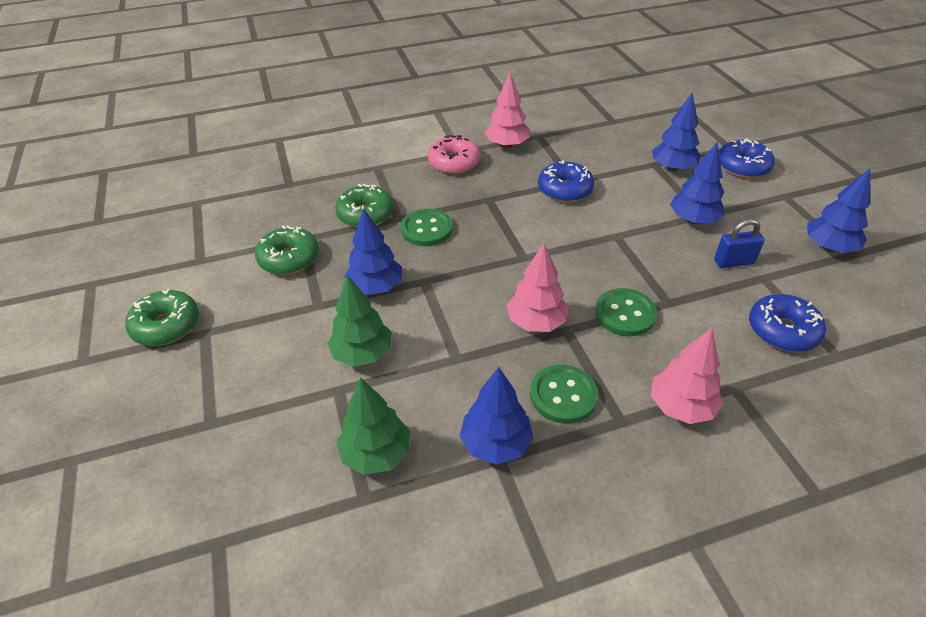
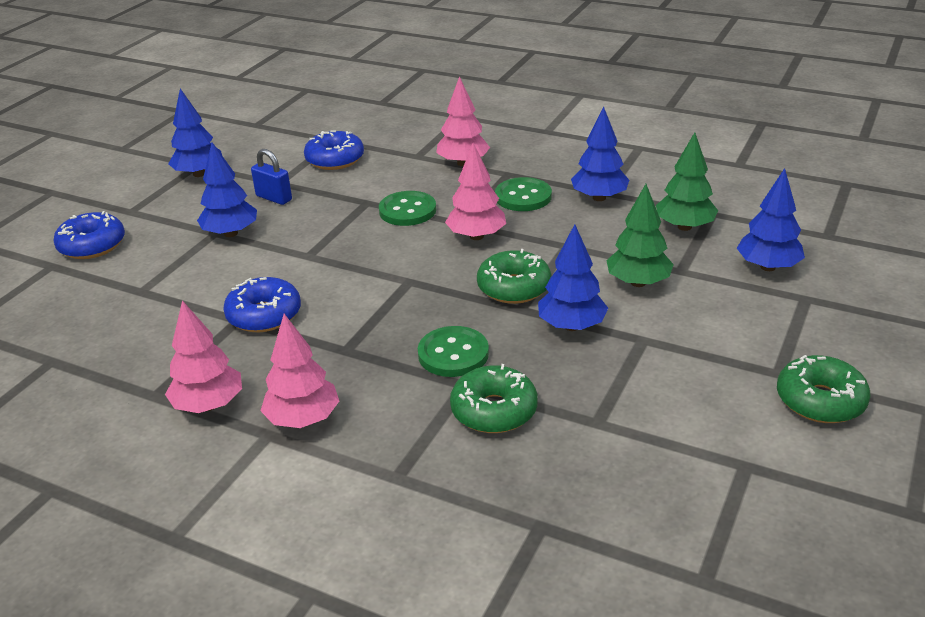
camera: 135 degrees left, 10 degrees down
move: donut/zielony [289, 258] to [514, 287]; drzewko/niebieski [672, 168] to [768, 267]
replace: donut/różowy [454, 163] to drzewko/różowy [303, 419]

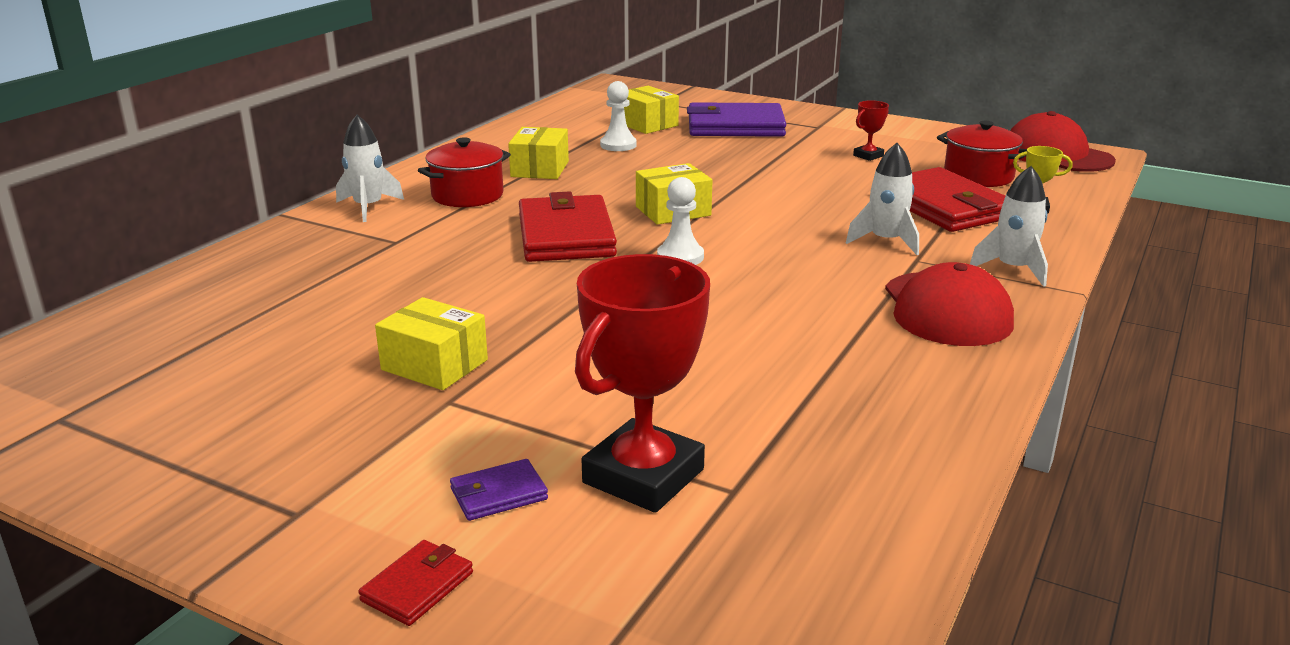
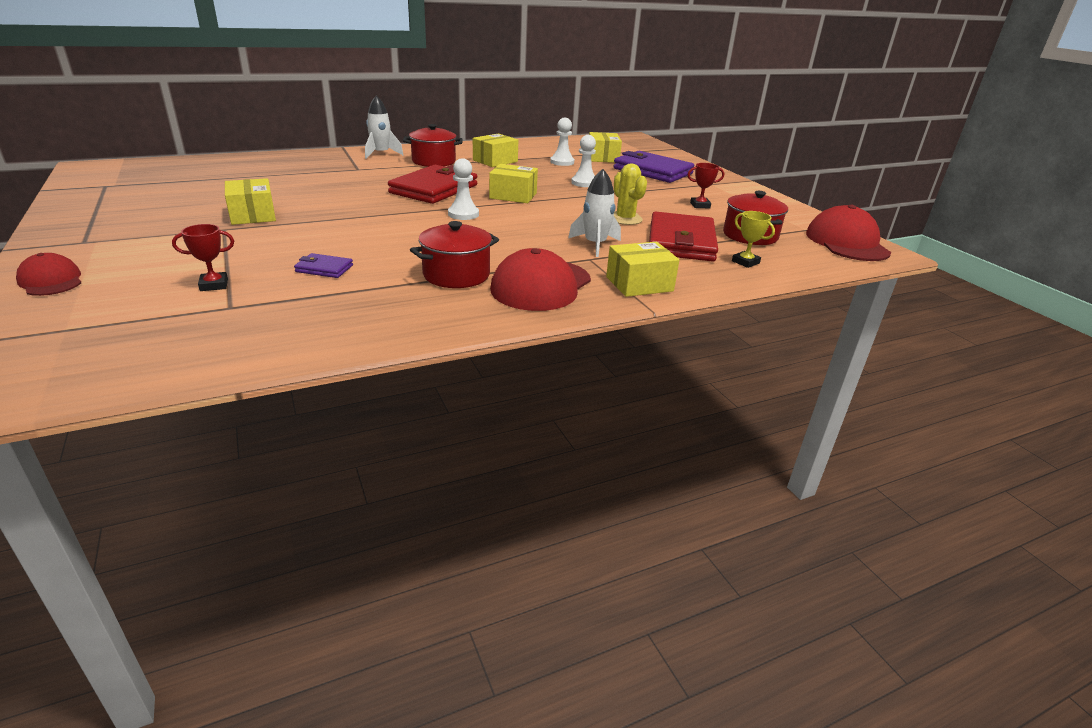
camera: 35 degrees right, 5 degrees up
insert: garnek/czerwony [456, 275]; pionek/biały [584, 183]; kaktus/żółty [625, 219]
move: portfel/fioletowy [498, 494] to [324, 268]
replace: portfel/czerwony [417, 586] to czapka/czerwony [51, 281]; rakieta/biały [1013, 269] to pudełko/żółty [639, 284]
resize: puchar/czerwony [643, 476] = [214, 285] x0.44

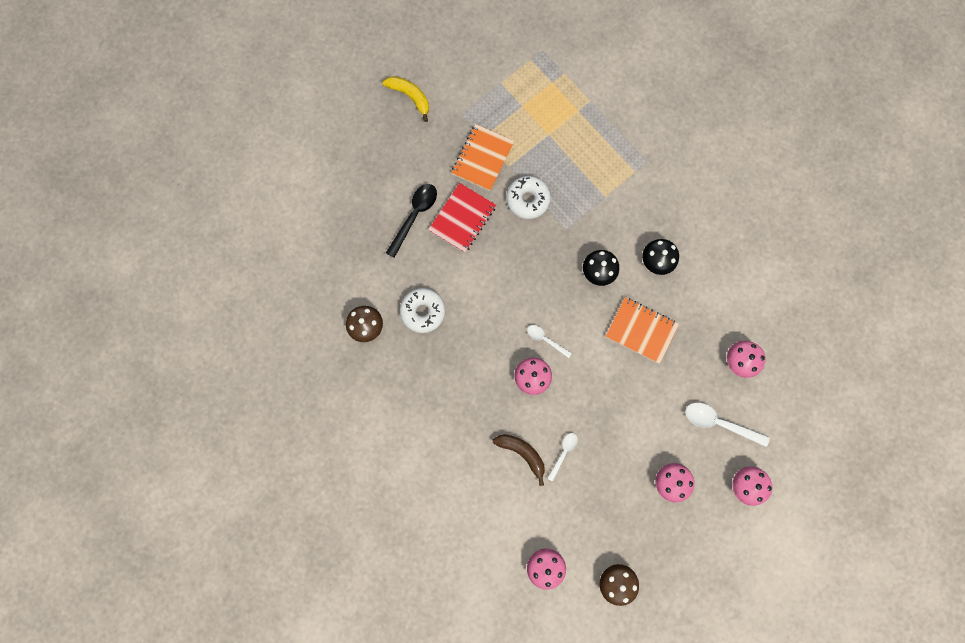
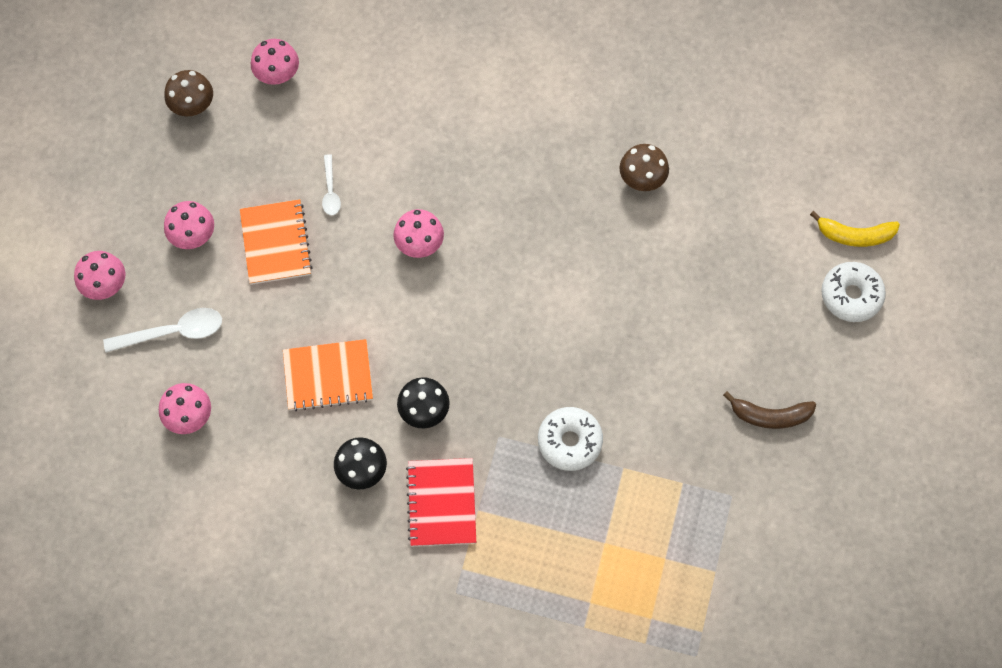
camera: 145 degrees right, 10 degrees down
delete: łyżka/czarny [414, 216]; łyżka/biały [545, 339]
move: banan/żółty [410, 97] to [854, 235]; donut/biały [423, 311] to [851, 295]; zeszyt/czerwony [462, 218] to [441, 503]; zeszyt/pomarańczowy [482, 158] to [276, 243]; banan/brązowy [522, 453] to [770, 416]

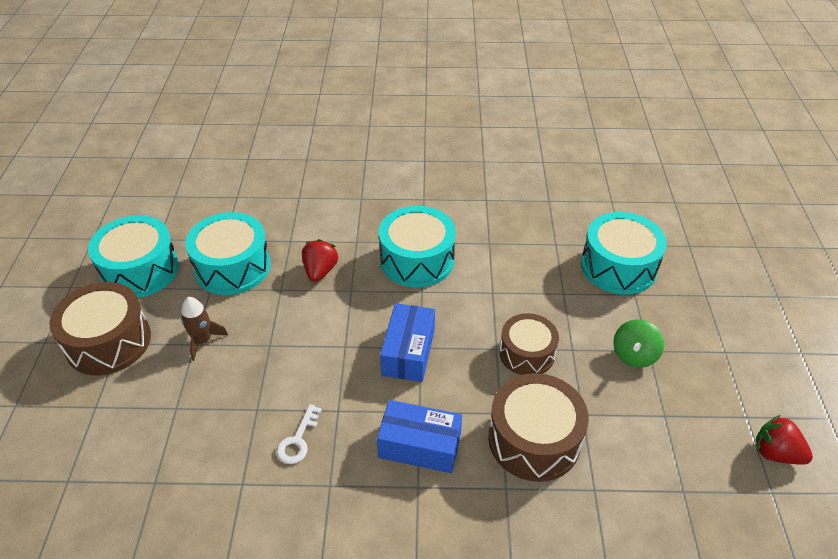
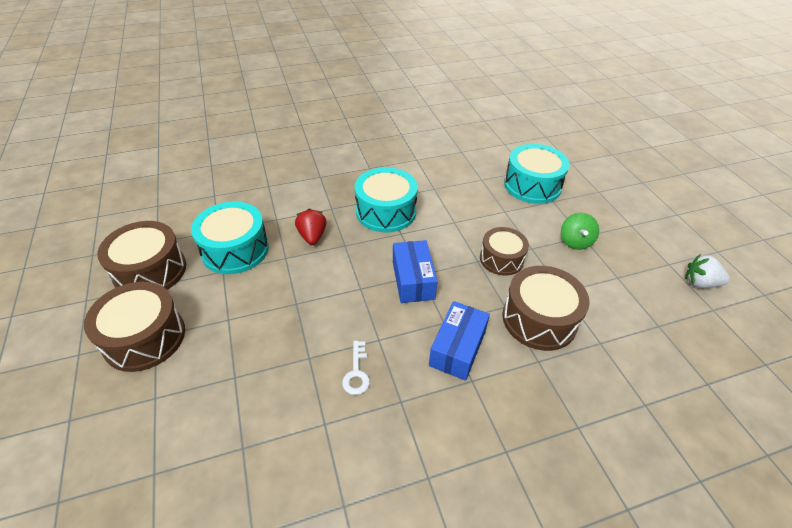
camera: 20 degrees left, 0 degrees up
delete: rakieta/brązowy [203, 341]
recolor: bęben/turkusowy [140, 270] to bęben/brązowy [150, 271]; truskawka/czerwony [775, 453] to truskawka/biały [700, 283]
rotate: pudełko/niebieski [419, 445] = [457, 348] 60 degrees counterclockwise

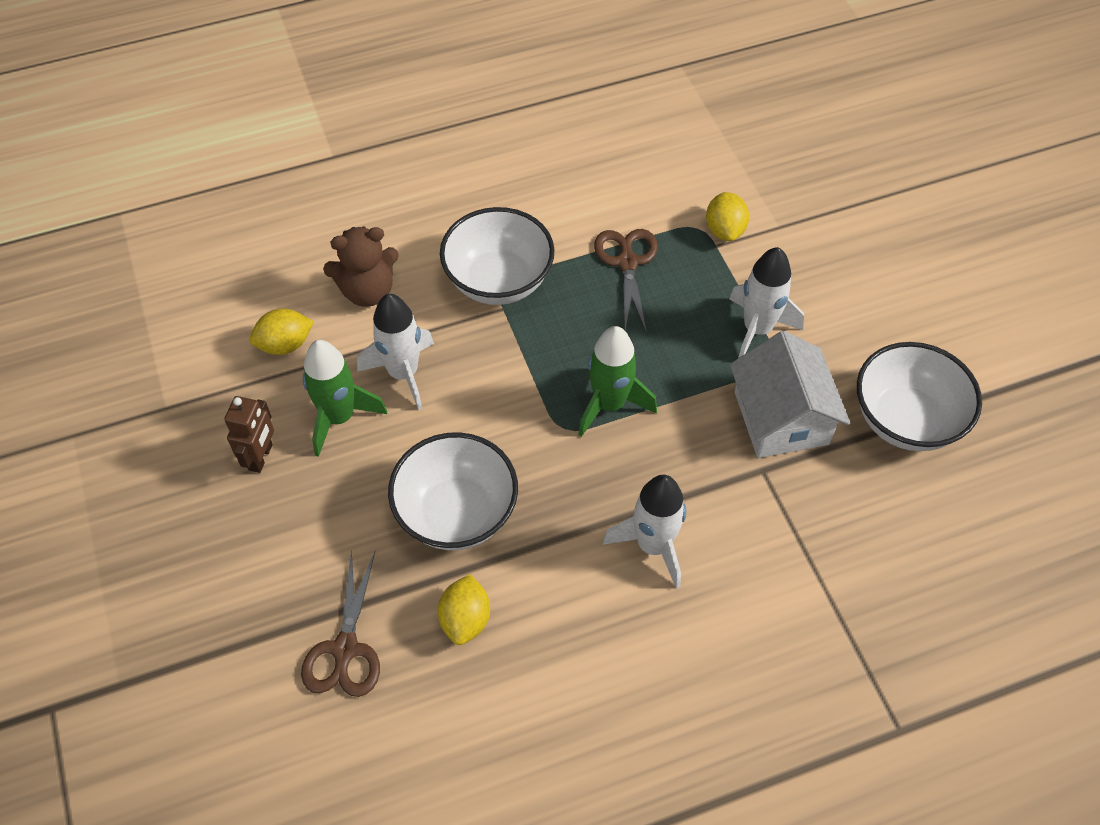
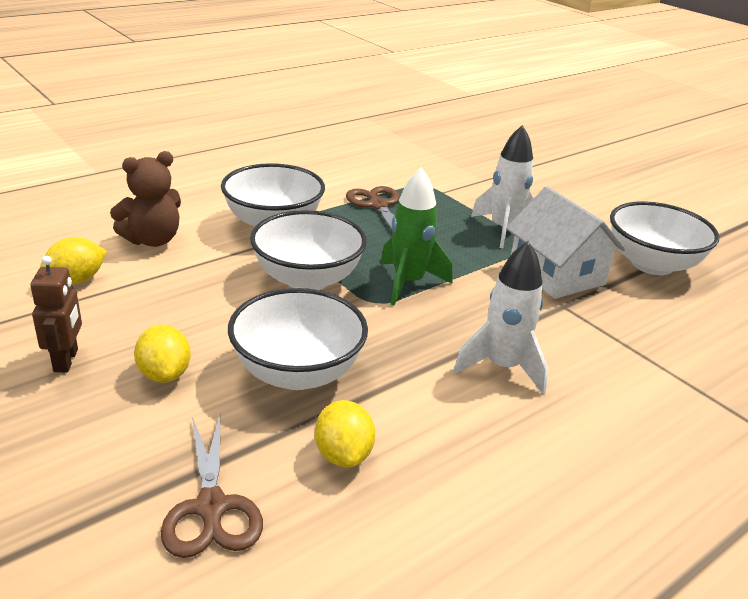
camera: 20 degrees left, 25 degrees down
delete: rakieta/zielony [339, 417]; rakieta/biały [403, 373]
insert: miska/biały [307, 279]
move: cytryna/żółty [725, 230] to [164, 374]

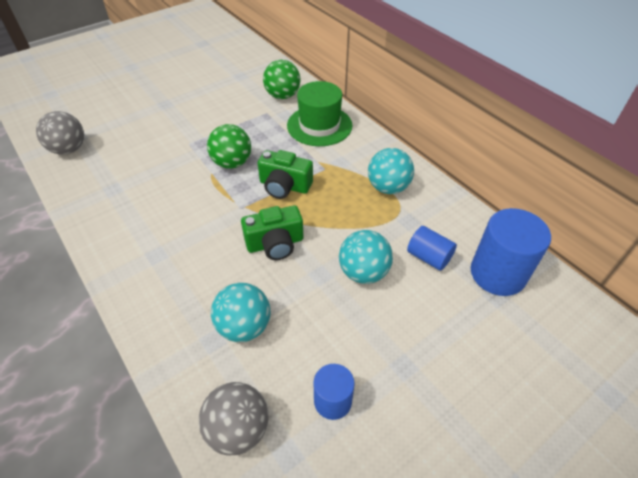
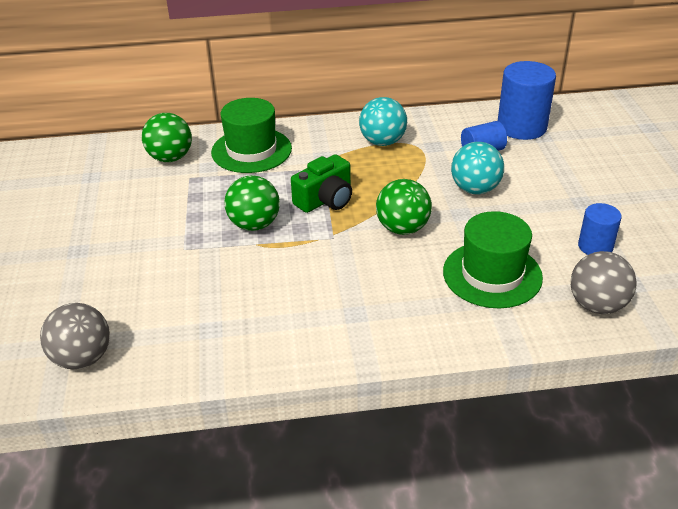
camera: 60 degrees left, 10 degrees down
replace: piłka/turkusowy [244, 326] to kapelusz/zielony [492, 274]; aparat fotograficzny/zielony [275, 244] to piłka/zielony [402, 228]

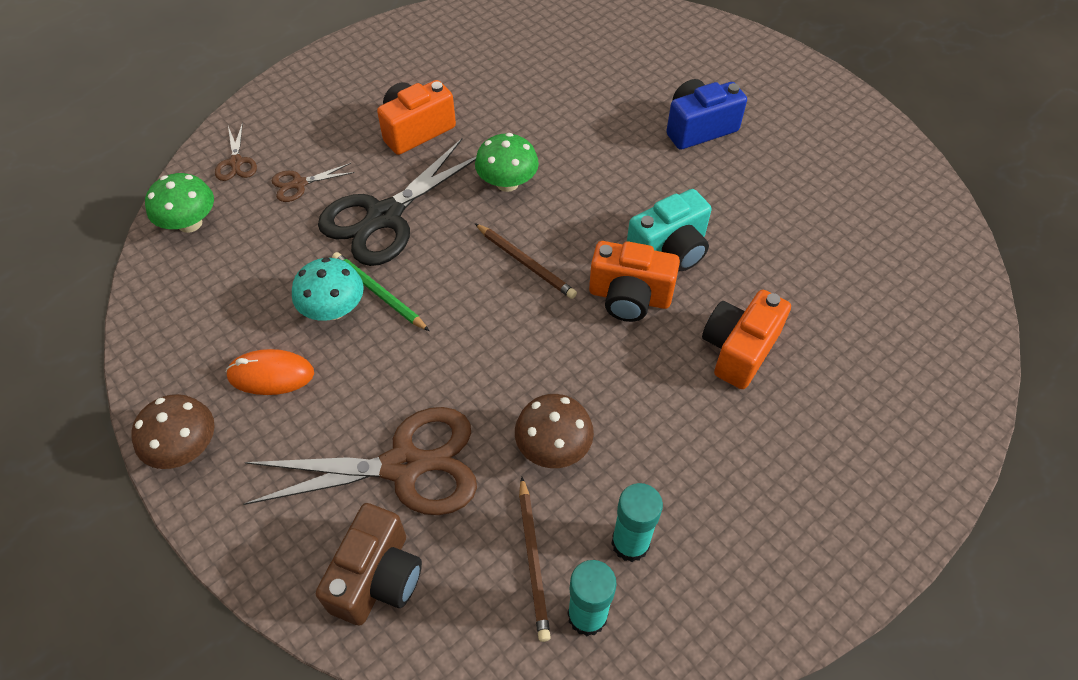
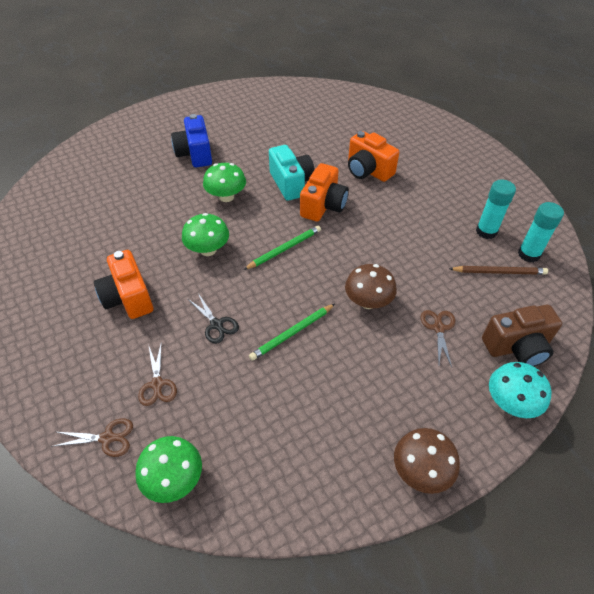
camera: 80 degrees left, 5 degrees down
delete: myszka/pomarańczowy [271, 375]
insert: grzyb/zielony [226, 197]
move: grzyb/turkusowy [334, 309] to [510, 402]; grzyb/brązowy [553, 447] to [368, 301]
recolor: ołówek/brązowy [526, 263] to ołówek/zielony [284, 249]
rotate: aparat fotograficzny/brązowy [377, 577] = [517, 347] 135 degrees clockwise
resize: nożyczki/brązowy [403, 466] = [438, 328] x0.44; nożyczki/czarny [385, 216] = [216, 324] x0.44

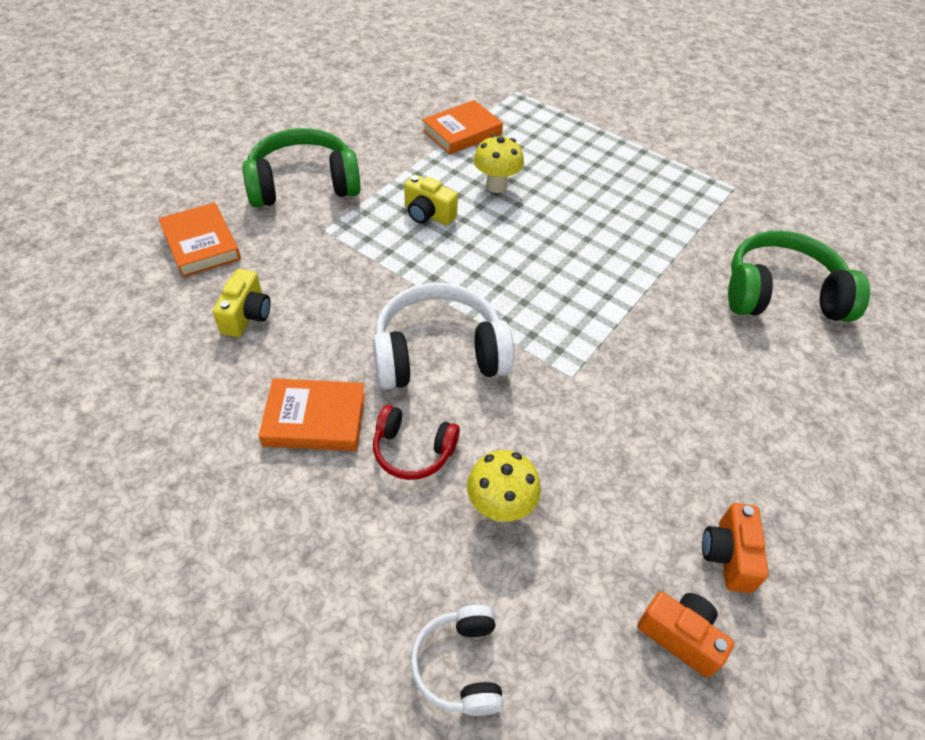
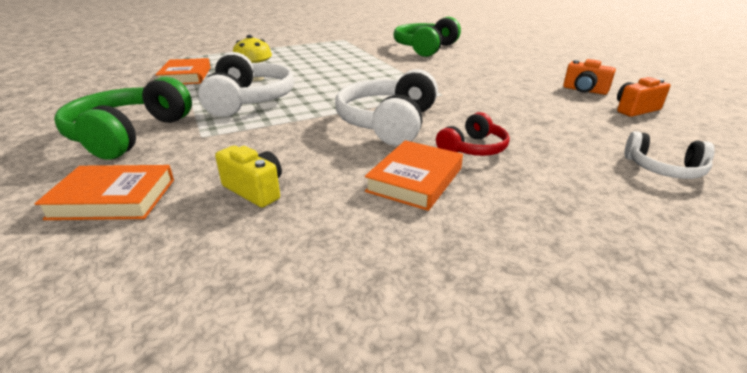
camera: 60 degrees left, 20 degrees down
delete: grzyb/żółty [500, 508]
replace: aparat fotograficzny/żółty [428, 214] to słuchawki/biały [248, 100]

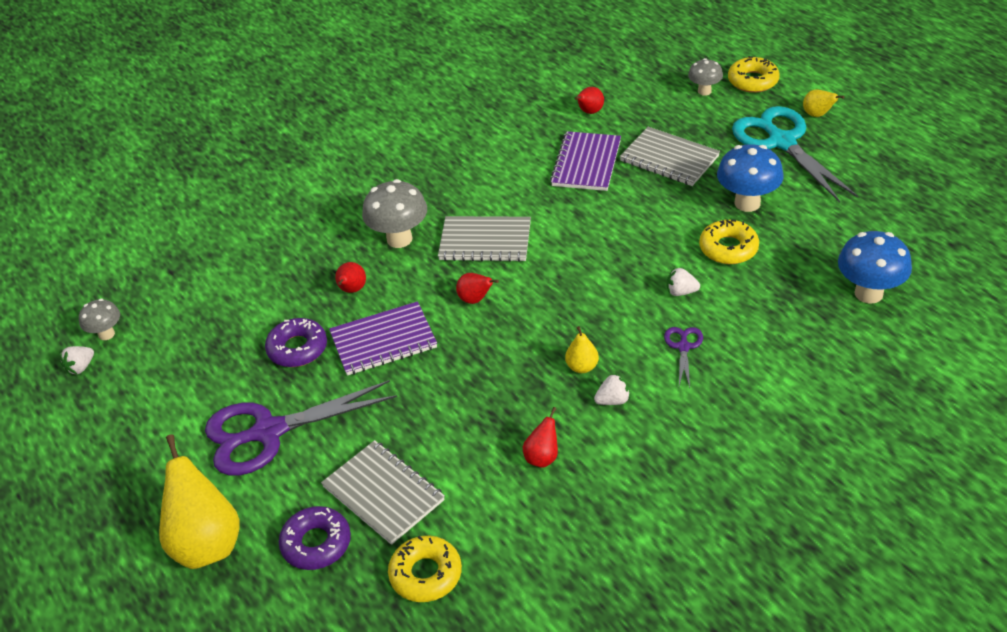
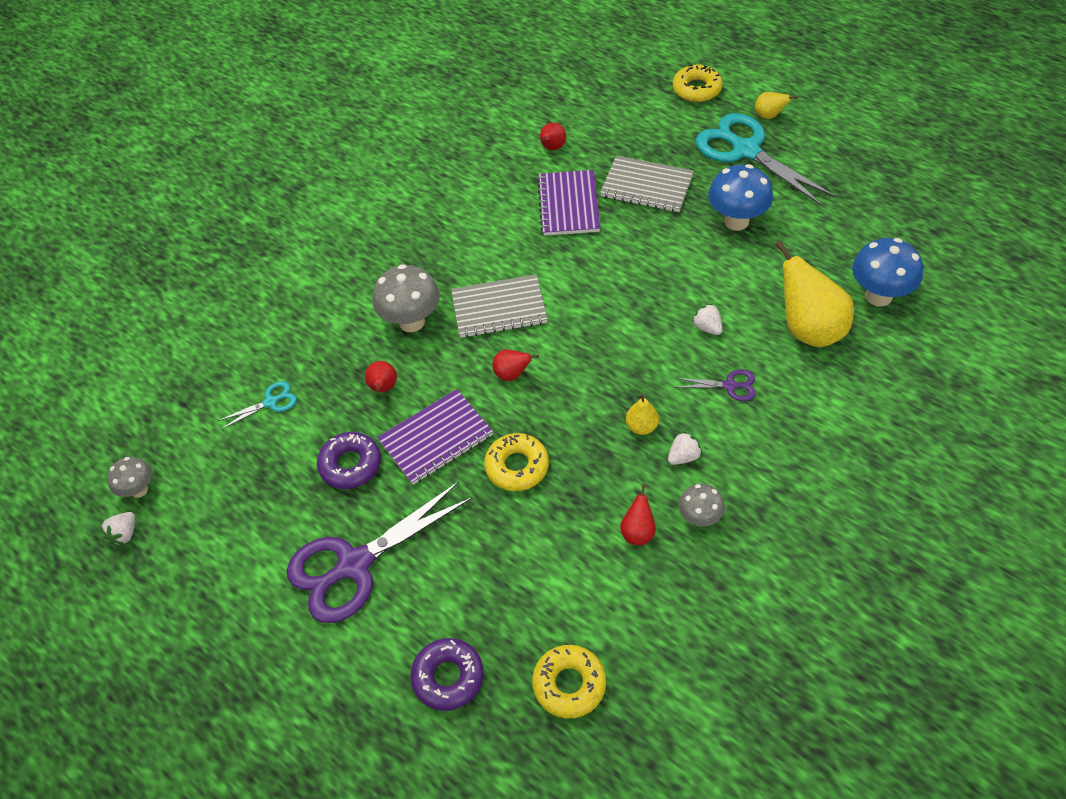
camera: 15 degrees left, 10 degrees up
delete: zeszyt/szary [383, 494]
insert: nożyczki/turkusowy [271, 402]
move: gruszka/żółty [207, 544] to [809, 329]; grzyb/szary [704, 91] to [699, 518]; donut/żółty [728, 248] to [517, 466]
rotate: nożyczki/fioletowy [683, 347] = [730, 386] 105 degrees clockwise; truskawka/biały [681, 292] = [707, 327] 60 degrees clockwise

